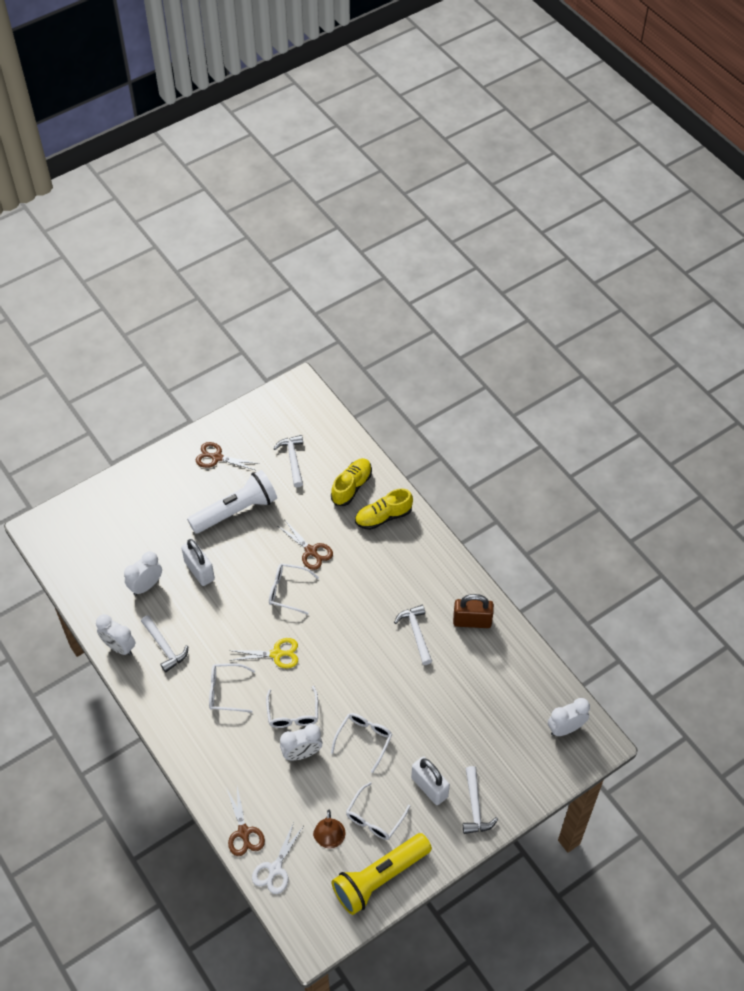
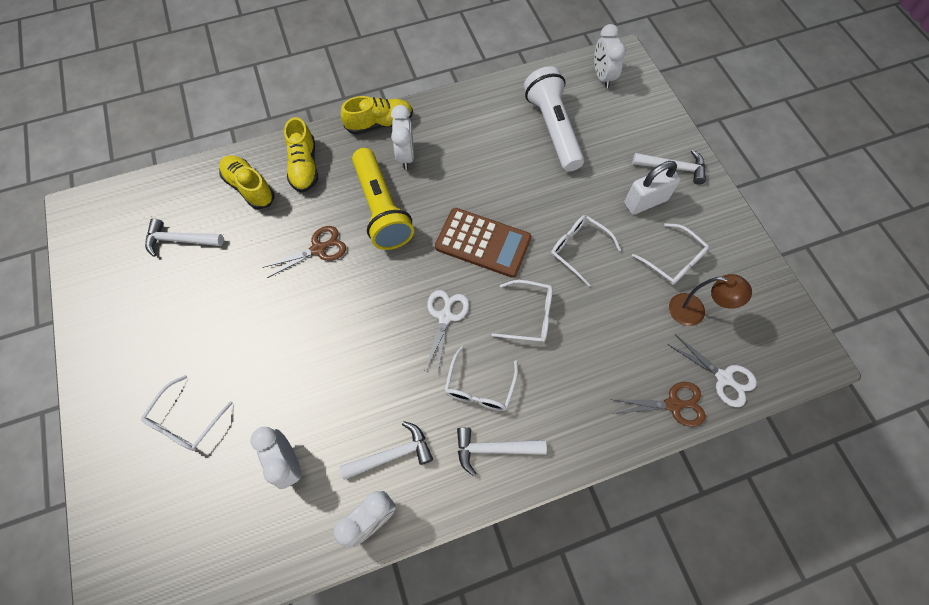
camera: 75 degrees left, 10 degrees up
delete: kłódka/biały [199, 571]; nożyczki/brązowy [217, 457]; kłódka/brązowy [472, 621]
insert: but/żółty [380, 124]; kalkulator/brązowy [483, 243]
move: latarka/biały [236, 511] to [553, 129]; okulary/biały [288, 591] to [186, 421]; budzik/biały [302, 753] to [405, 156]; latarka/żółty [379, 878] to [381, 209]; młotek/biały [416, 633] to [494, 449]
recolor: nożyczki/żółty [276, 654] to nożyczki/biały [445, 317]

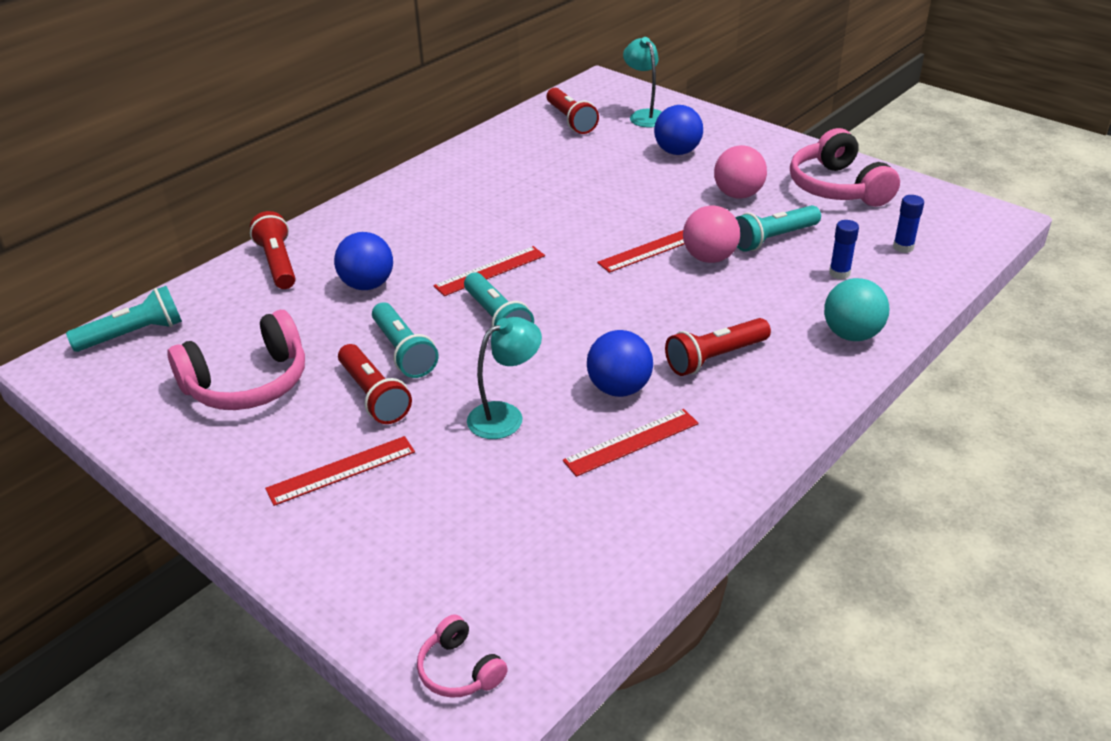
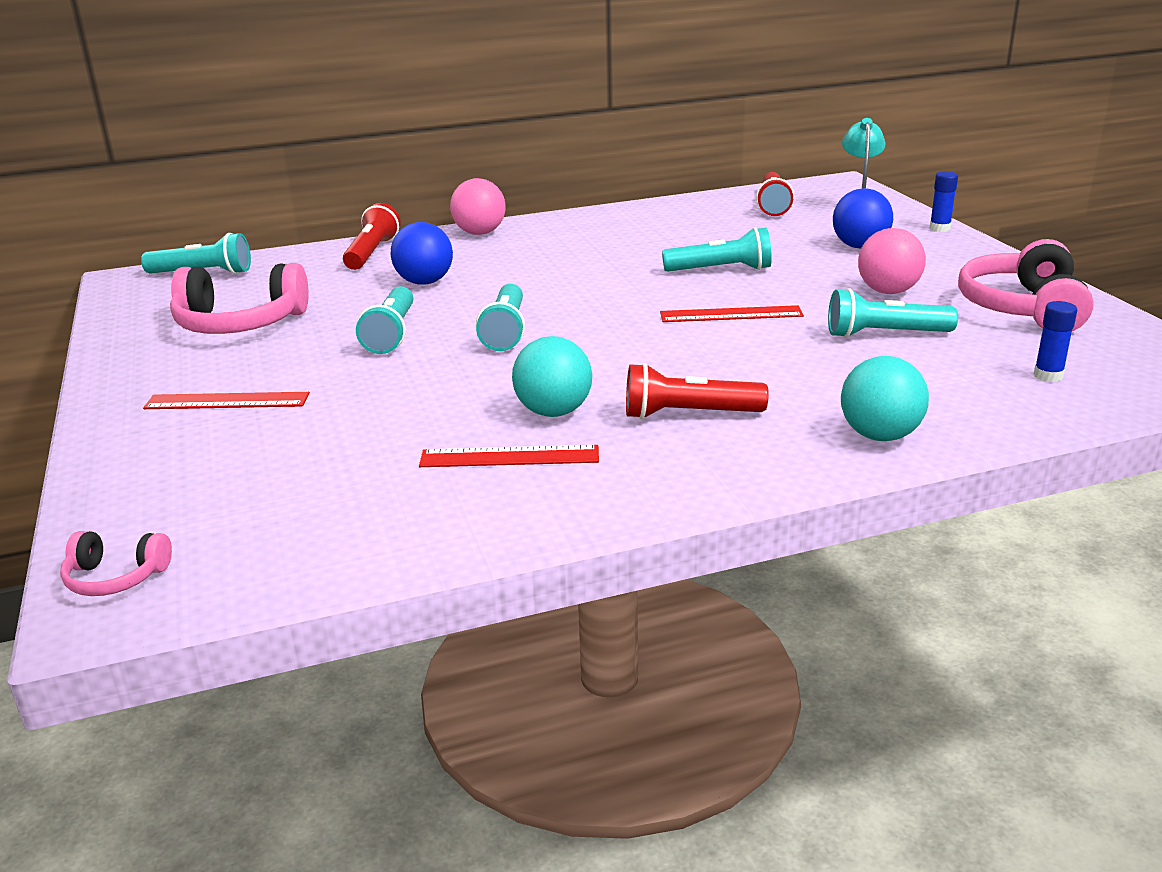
camera: 30 degrees right, 10 degrees down
delete: latarka/czerwony [374, 396]; linijka/czerwony [490, 271]; lampka/turkusowy [505, 416]
insert: latarka/turkusowy [720, 270]
move: piłka/różowy [709, 258] to [480, 233]; klej w sztyfcie/niebieski [839, 273] to [939, 228]
recolor: piłka/niebieski [619, 388] to piłka/turkusowy [553, 412]
rotate: słuchawki/różowy [459, 670] = [116, 577] 75 degrees counterclockwise

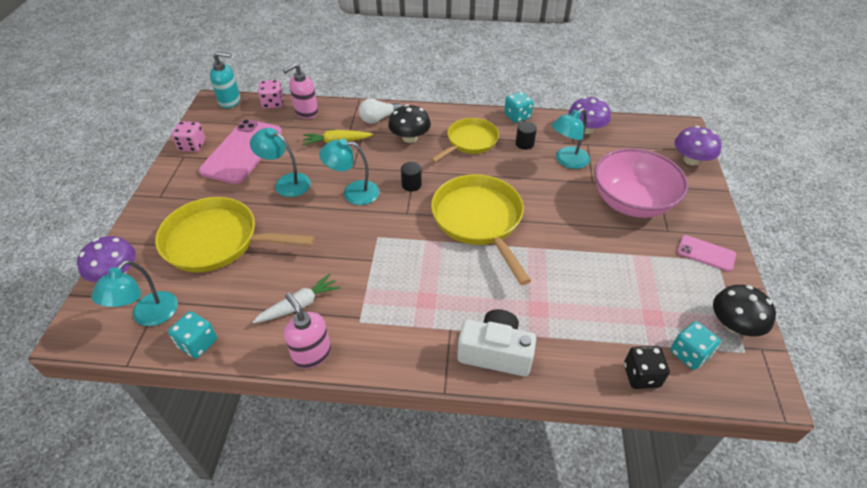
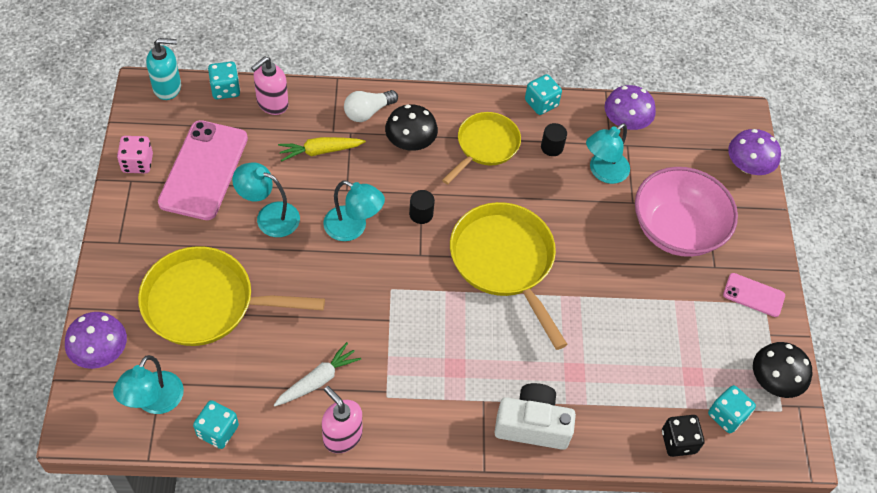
camera: 10 degrees left, 10 degrees up
recolor: kostka do gry/różowy [273, 103] to kostka do gry/turkusowy [225, 89]
rotate: lampka/turkusowy [353, 192] = [353, 228] 150 degrees counterclockwise

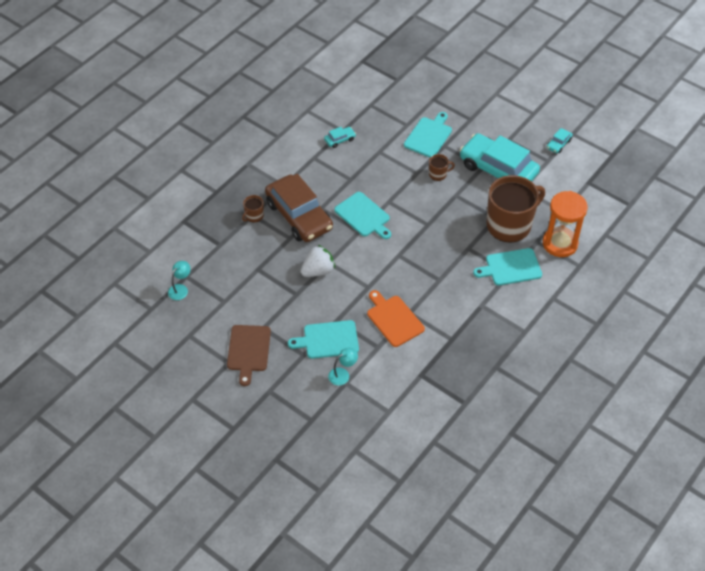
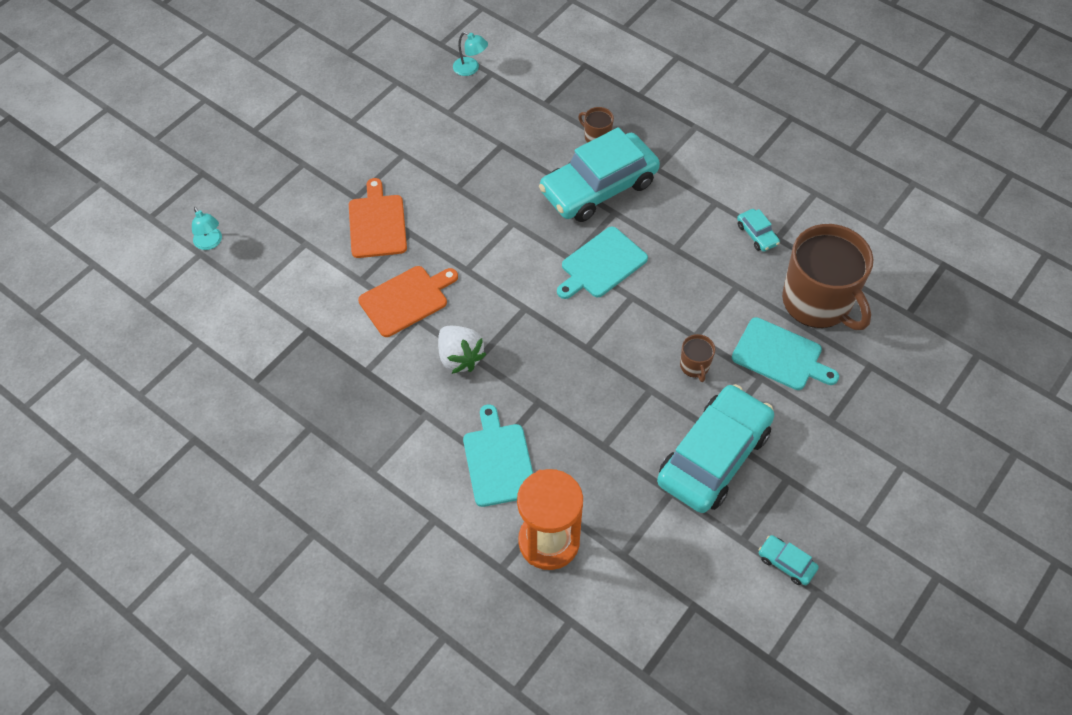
camera: 90 degrees right, 5 degrees up
delete: deska do krojenia/brązowy [248, 351]
move: truskawka/biały [318, 271] to [460, 358]; lampka/turkusowy [343, 374] to [210, 243]; kubek/brązowy [509, 225] to [817, 302]
recolor: samochód/brązowy [299, 216] to samochód/turkusowy [598, 187]; deska do krojenia/turkusowy [328, 340] to deska do krojenia/pomarańczowy [377, 223]

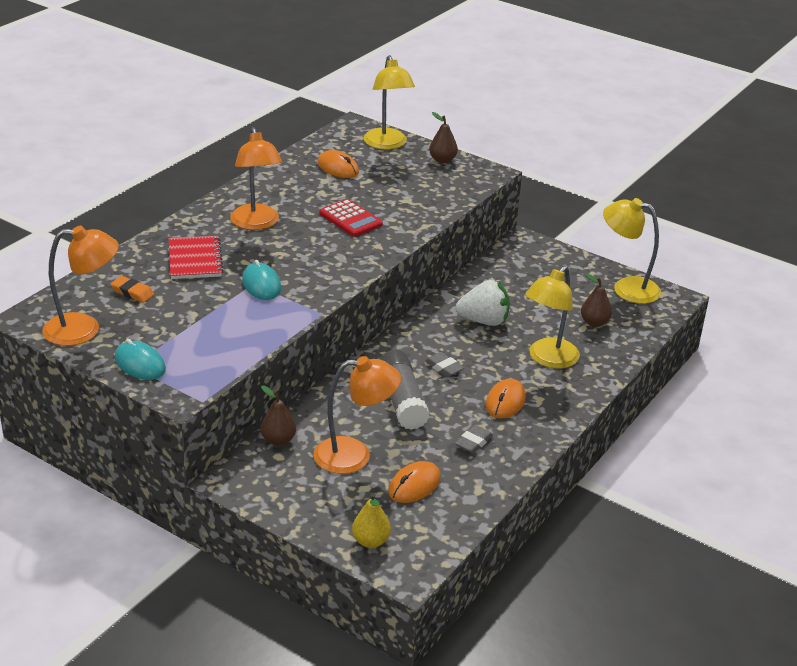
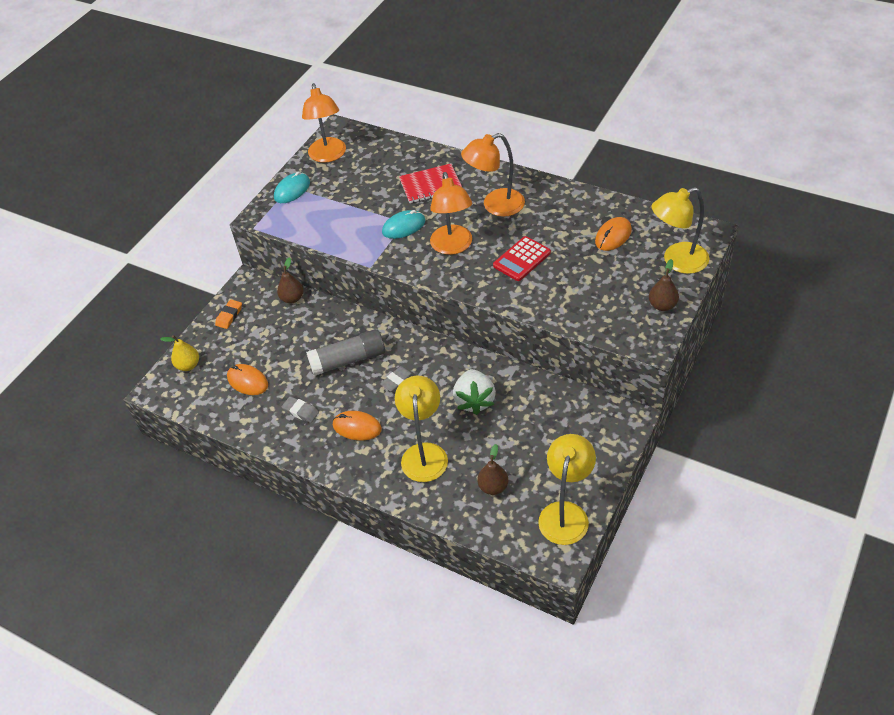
camera: 90 degrees right, 15 degrees up
move: gumka do mazania/pomarańczowy [132, 292] to [229, 316]; lampka/pomarańczowy [354, 455] to [453, 246]
rotate: lampka/żółty [548, 359] = [424, 453] 60 degrees clockwise

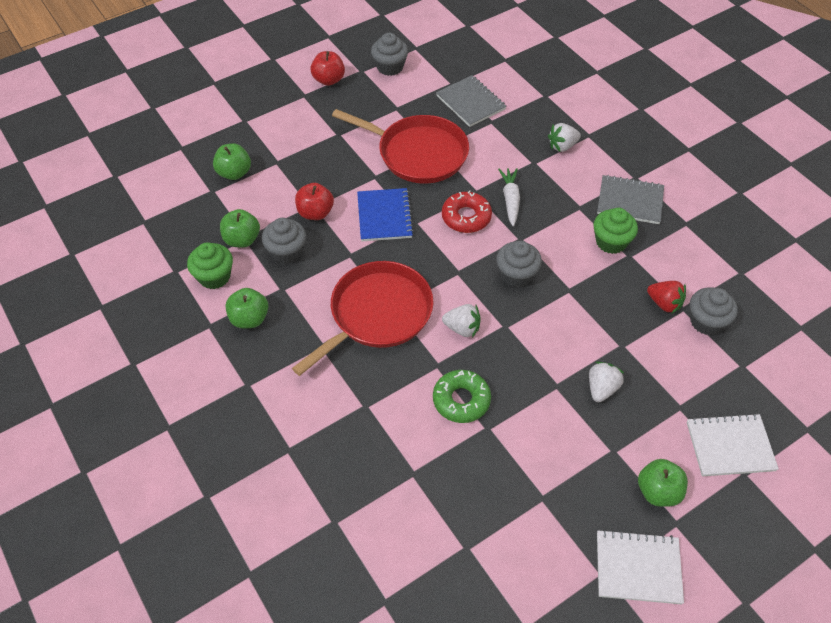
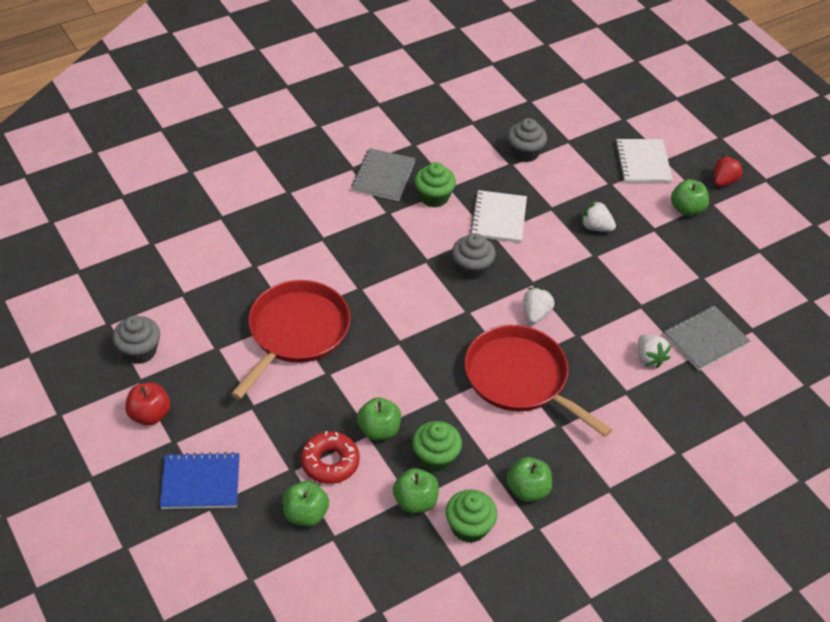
camera: 90 degrees left, 5 degrees down
delete: donut/zielony [461, 400]; marchewka/biały [510, 200]
move: zeszyt/niebieski [384, 216] to [201, 483]; zeszyt/szary [470, 102] to [705, 339]; donut/czerwony [466, 217] to [330, 462]; truskawka/biały [562, 146] to [649, 358]; zeszyt/biały [638, 568] to [499, 218]; truskawka/czerwony [664, 303] to [723, 181]
recolor: muffinka/szary [286, 252] to muffinka/zielony [435, 457]; jabłko/czerwony [315, 213] to jabłko/zielony [379, 430]

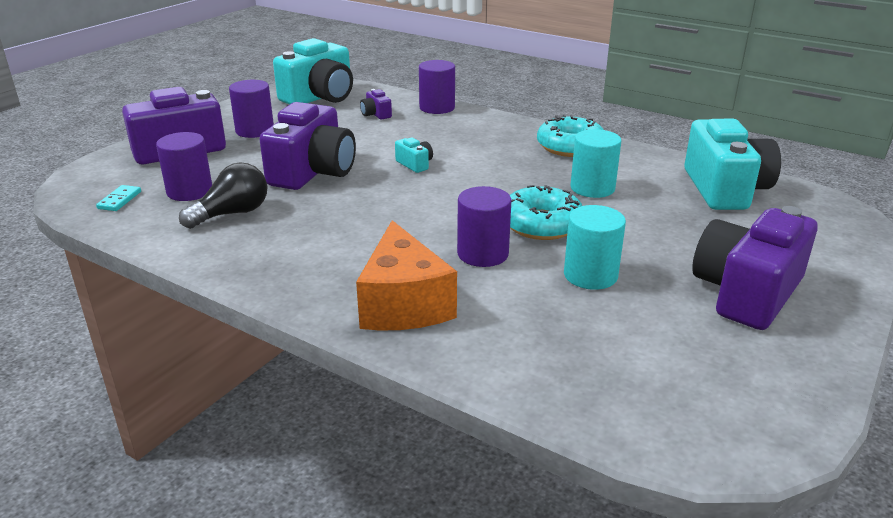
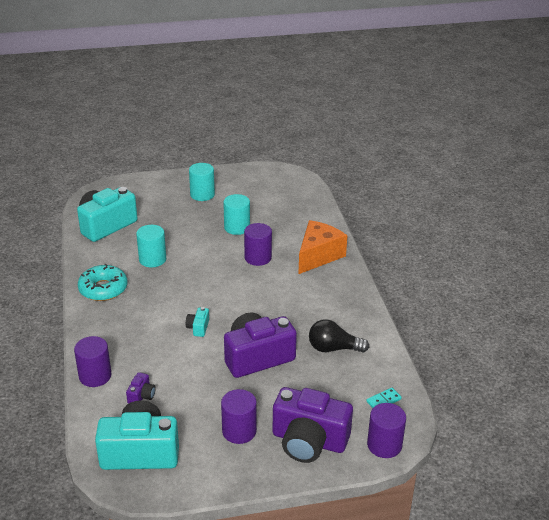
camera: 135 degrees left, 5 degrees up
delete: donut/turkusowy [541, 224]
move: walec/fioletowy [189, 191] to [384, 445]
replace: aparat fotograficzny/fioletowy [746, 292] to walec/turkusowy [202, 194]

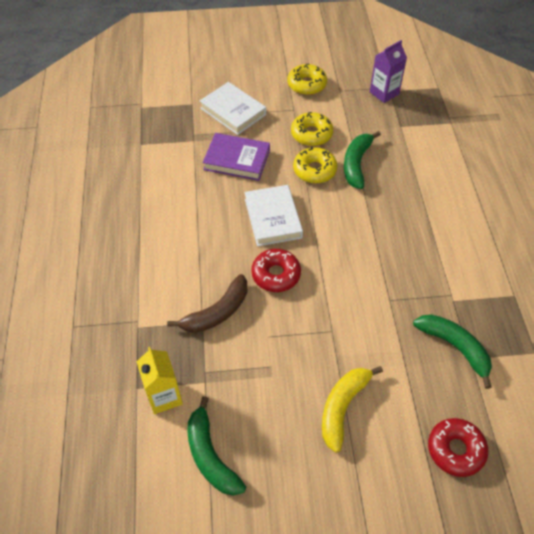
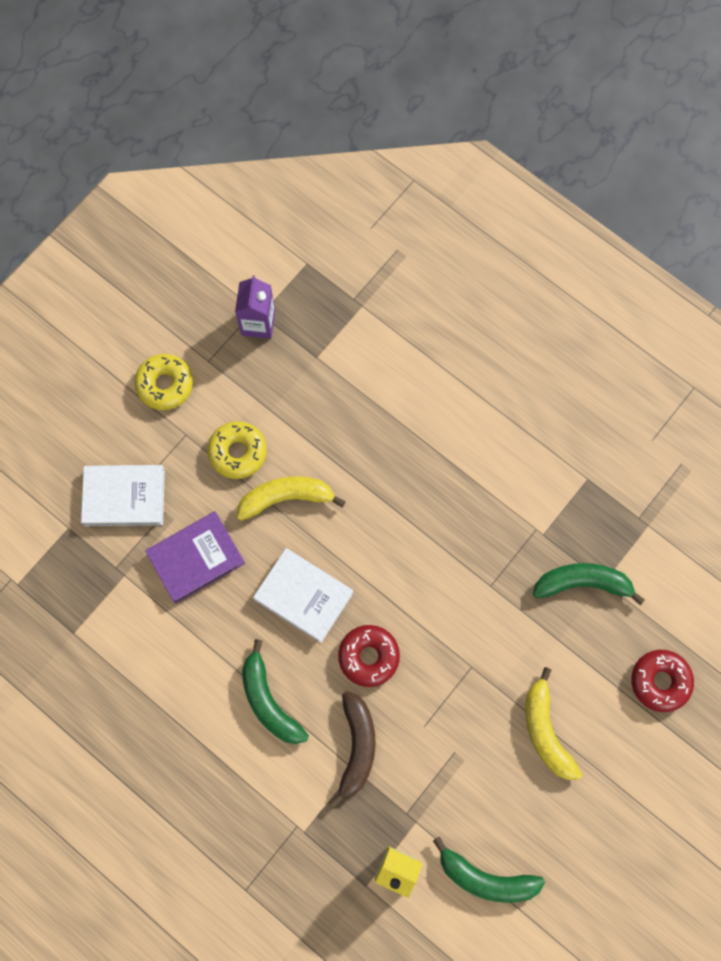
camera: 45 degrees left, 20 degrees up
move: banan/zielony [356, 164] to [269, 701]
replace: donut/żółty [314, 170] to banan/żółty [286, 498]

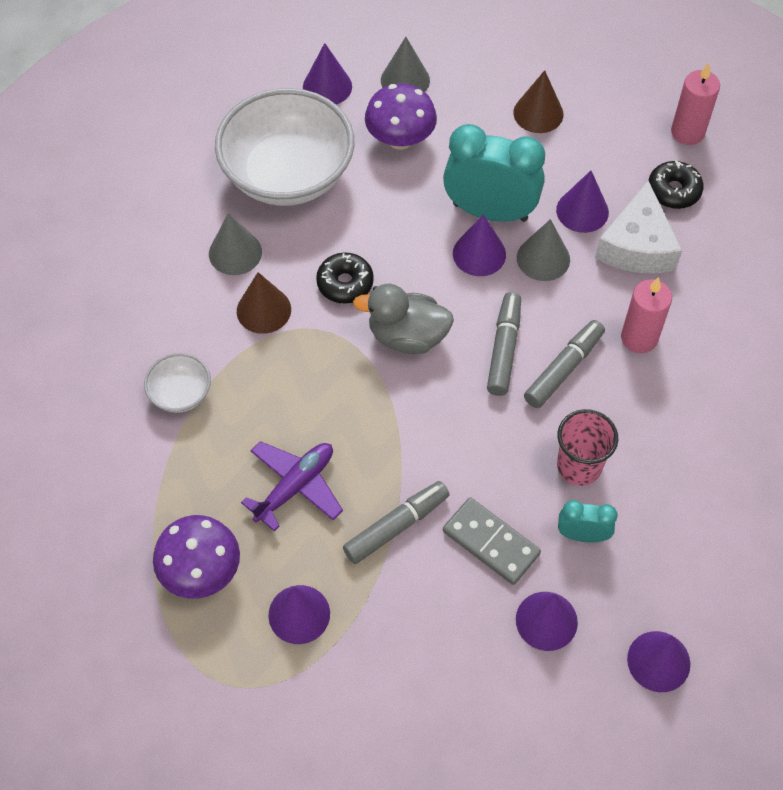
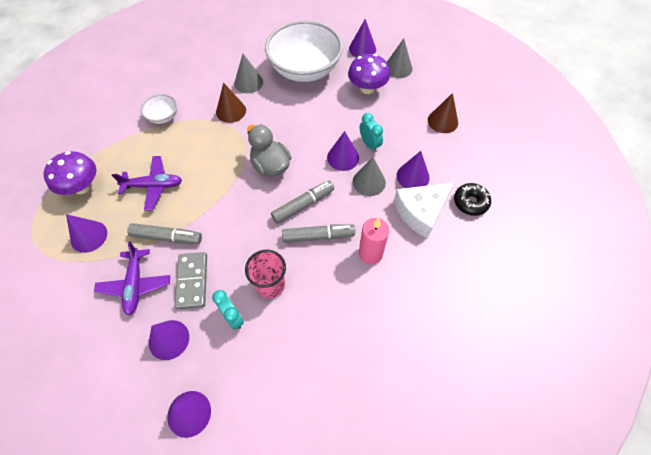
camera: 45 degrees right, 0 degrees up
delete: donut/czarny [345, 283]; świeca/różowy [687, 132]
insert: samolot/fioletowy [135, 284]
resize: budzik/turkusowy [490, 212] = [369, 144] x0.50

